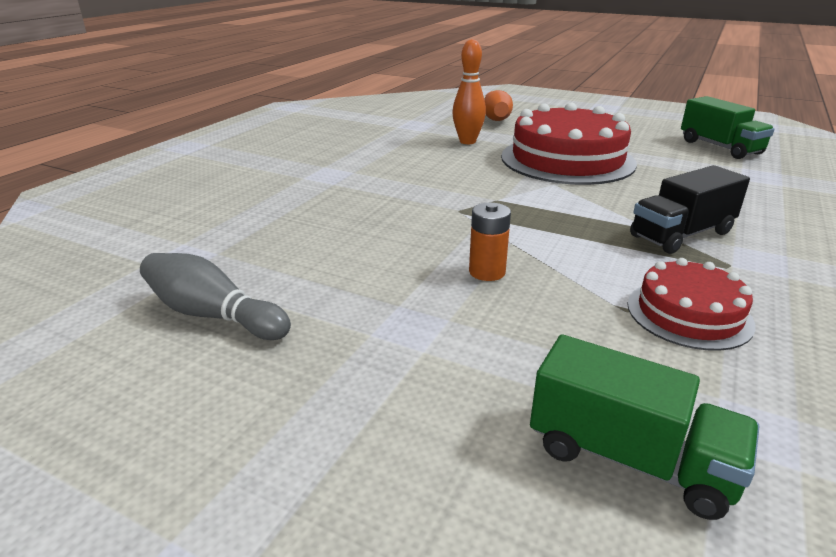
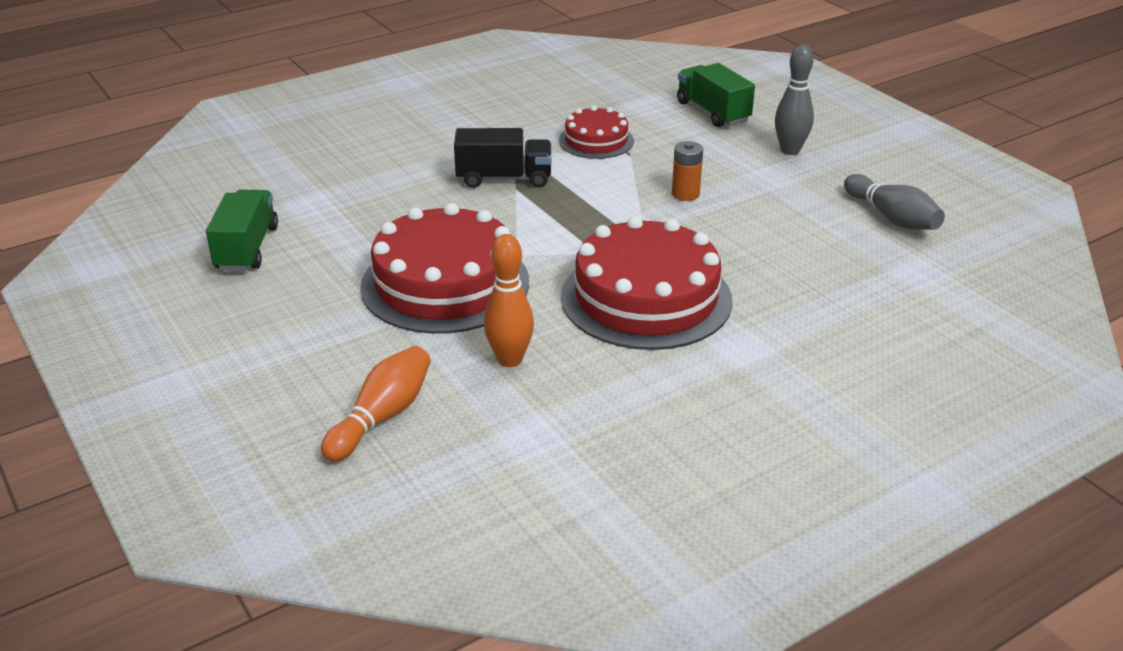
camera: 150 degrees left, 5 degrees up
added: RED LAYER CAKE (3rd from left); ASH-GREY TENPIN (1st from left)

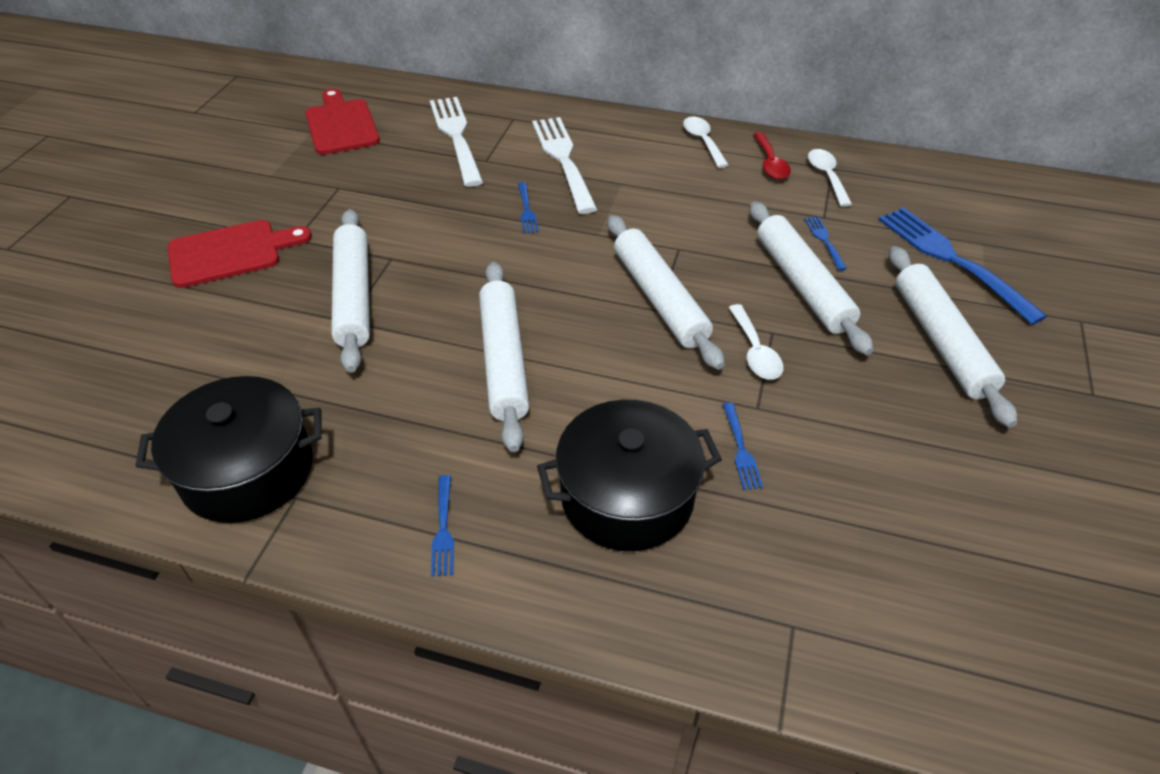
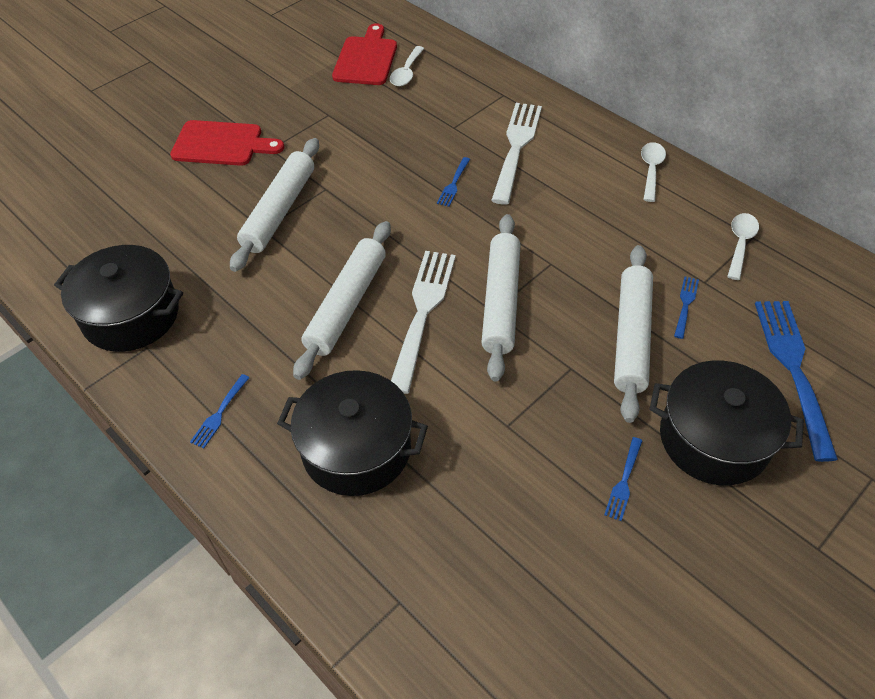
camera: 30 degrees right, 5 degrees up
removed: RED SPOON
moved: PURE WHITE DINNER FORK (1st from left); COBALT DINNER FORK (3rd from left); PURE WHITE SPOON (2nd from left in the first image) to PURE WHITE SPOON (1st from left)
replaced: PURE WHITE PASTRY ROLLER (5th from left) to BLACK POT (3rd from left)

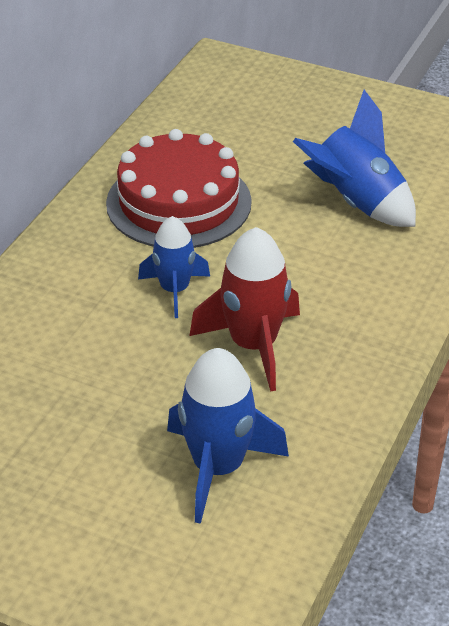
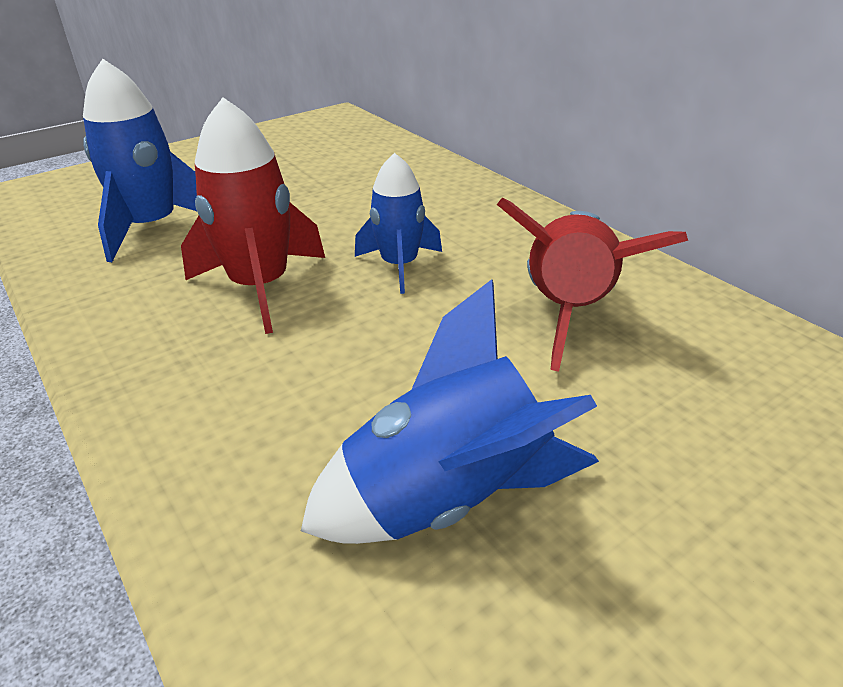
camera: 120 degrees right, 5 degrees down
replaced: RED LAYER CAKE to RED TOY ROCKET (2nd from left)

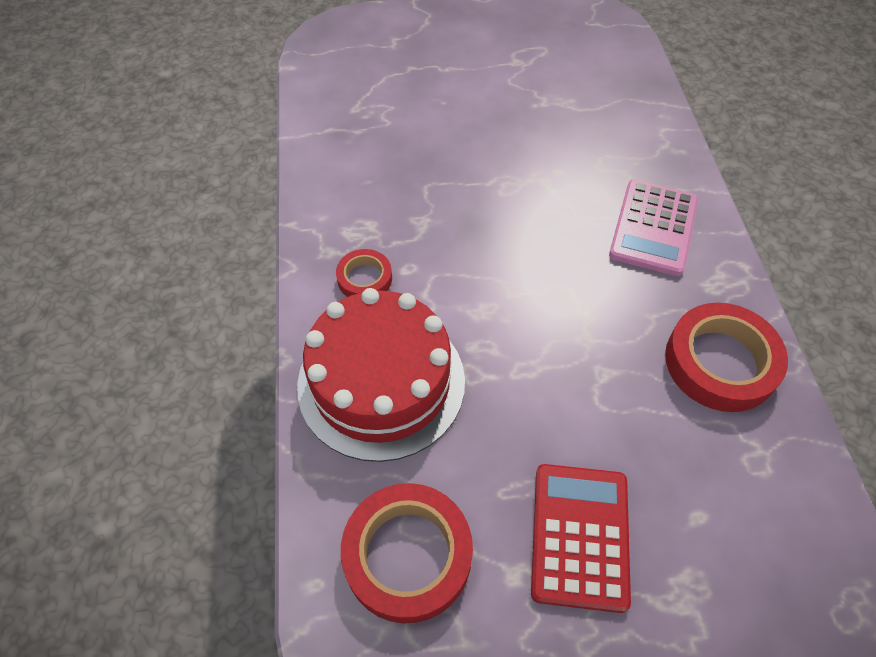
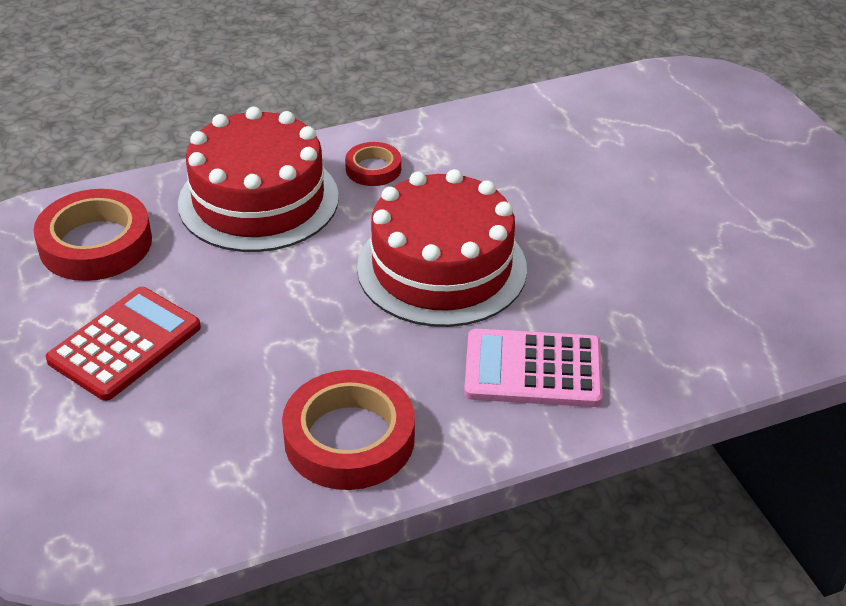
camera: 75 degrees right, 15 degrees down
added: RED LAYER CAKE (2nd from left)
turned: RED POCKET CALCULATOR 45 degrees counterclockwise

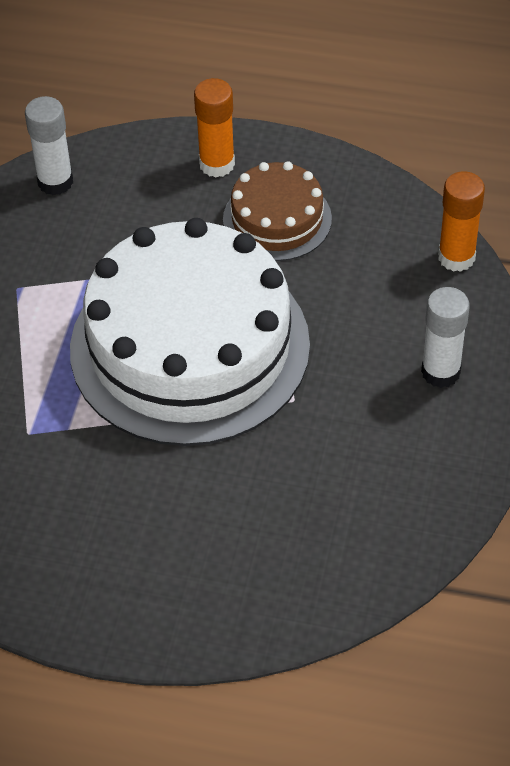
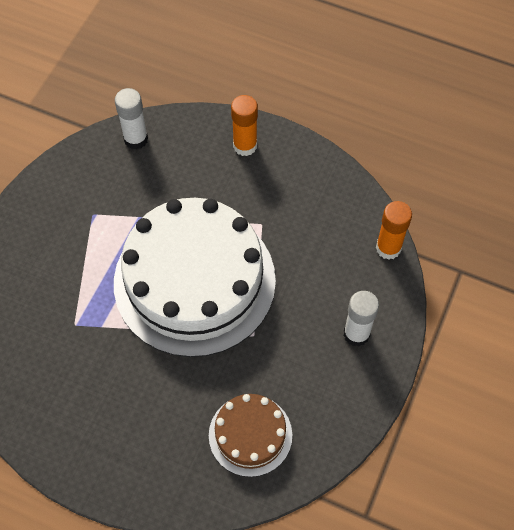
camera: 10 degrees right, 10 degrees up
moved: DARK BROWN LAYER CAKE

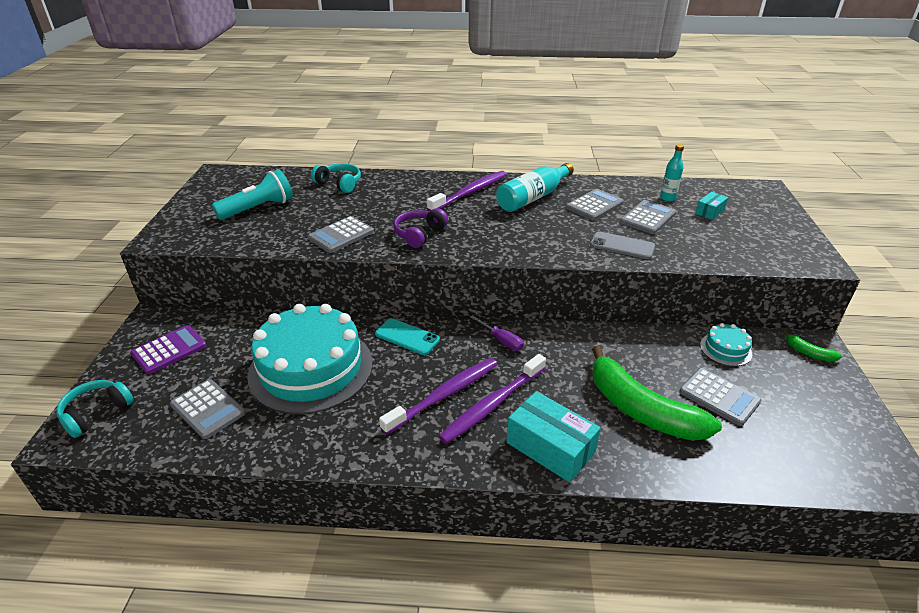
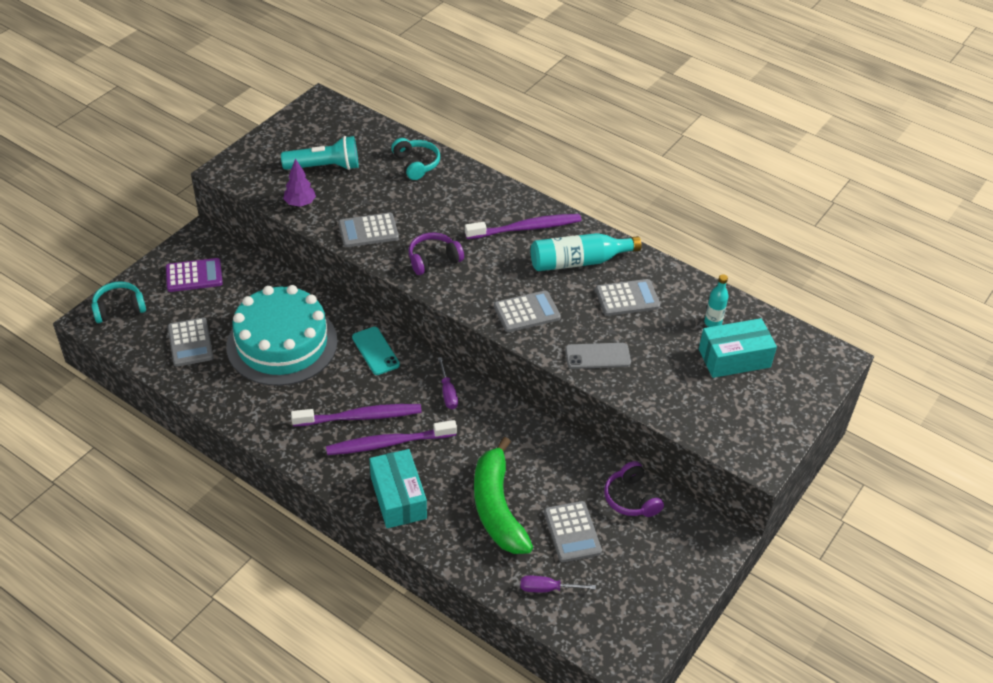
camera: 30 degrees right, 10 degrees up
removed: EMERALD BANANA (2nd from left)
added: ROYAL PURPLE TREE; ROYAL PURPLE SCREWDRIVER (2nd from left)
moved: ASH-GREY POCKET CALCULATOR (4th from left in the first image) to ASH-GREY POCKET CALCULATOR (3rd from left)
replaced: AQUA LAYER CAKE (2nd from left) to ROYAL PURPLE OVER-EAR HEADPHONES (2nd from left)
turned: ASH-GREY SMARTPHONE 60 degrees counterclockwise
resized: AQUA PARCEL (2nd from left) x1.94

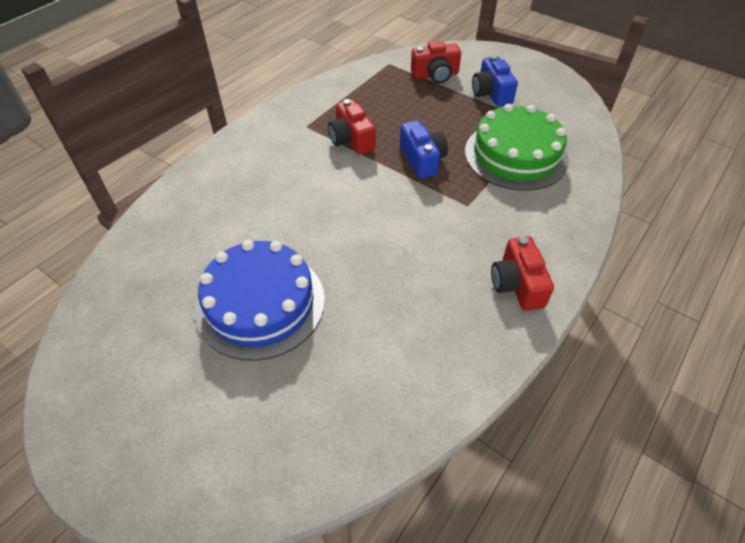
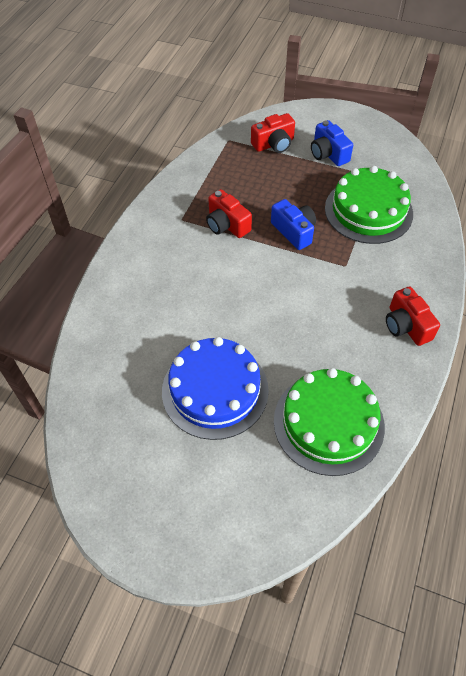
camera: 15 degrees left, 5 degrees up
added: EMERALD LAYER CAKE (1st from left)

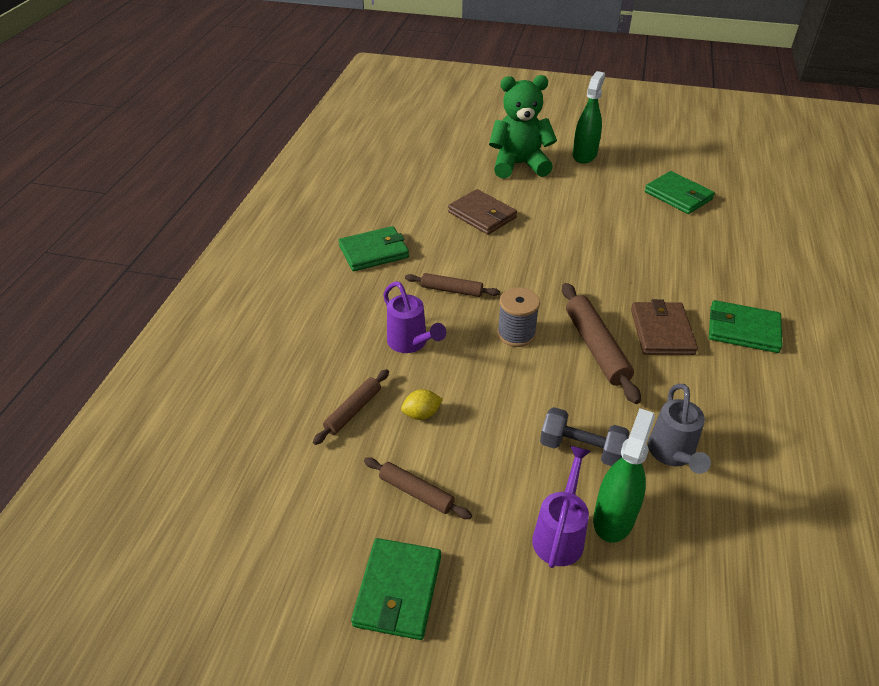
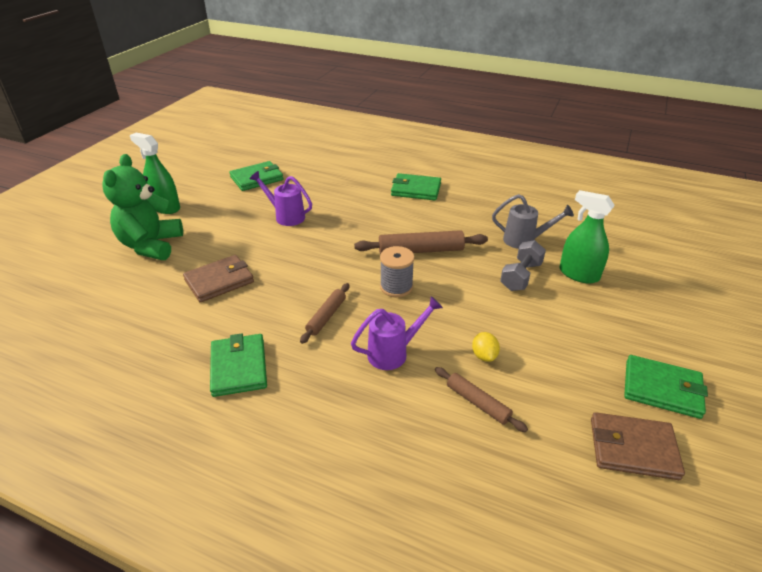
camera: 80 degrees left, 5 degrees down
removed: DARK BROWN PASTRY ROLLER (2nd from left)
moved: ROYAL PURPLE WATERING POT (2nd from left in the first image) to ROYAL PURPLE WATERING POT (1st from left); DARK BROWN WALLET (2nd from left)
turned: EMERALD WALLET (4th from left in the first image) 75 degrees clockwise

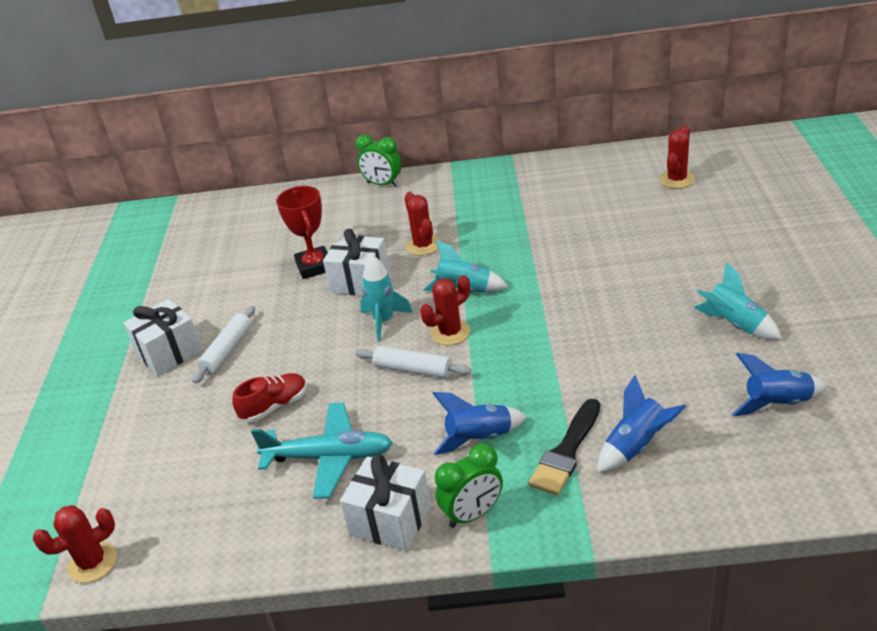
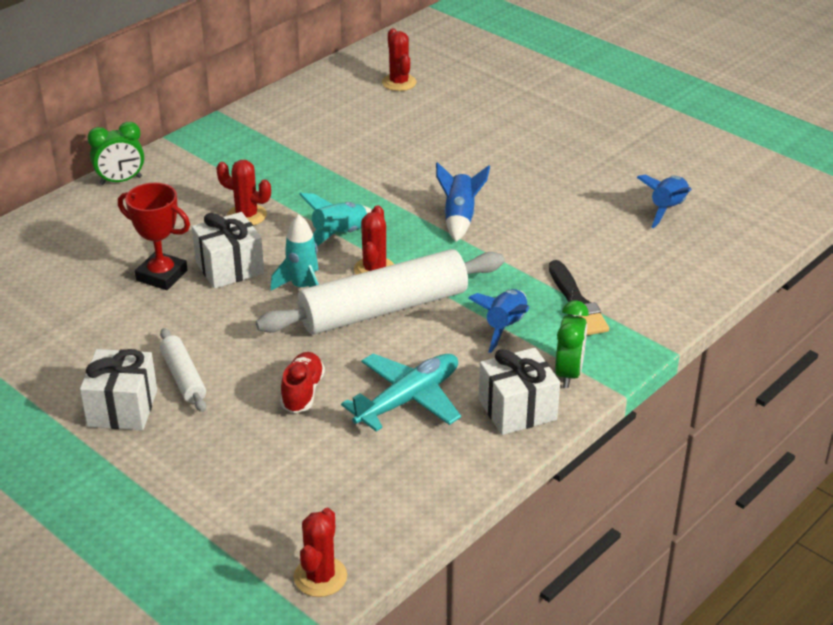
camera: 50 degrees left, 0 degrees up
removed: AQUA TOY ROCKET (3rd from left)
moved: COBALT TOY ROCKET (2nd from left in the first image) to COBALT TOY ROCKET (1st from left)
resized: PURE WHITE PASTRY ROLLER (2nd from left) x2.09

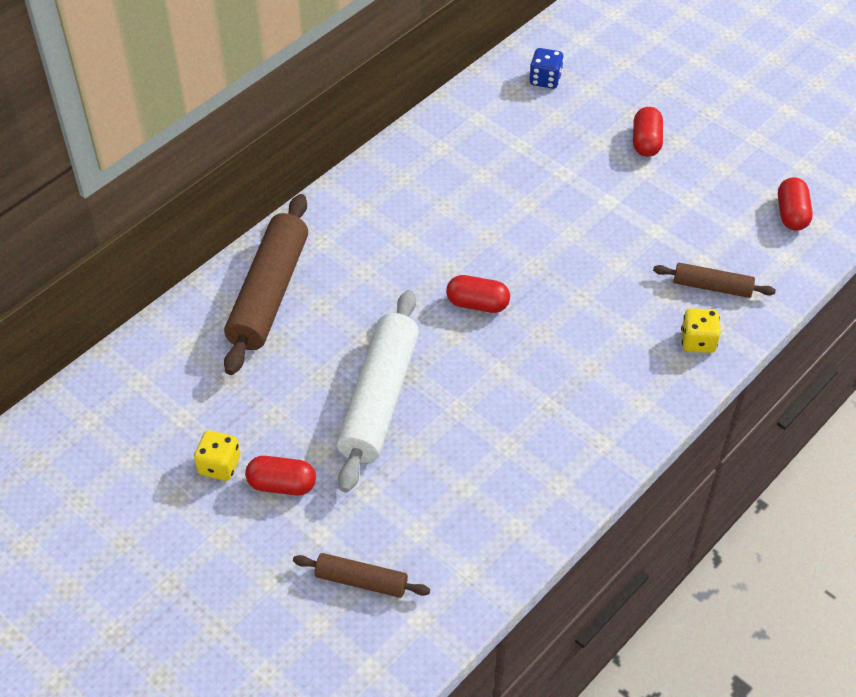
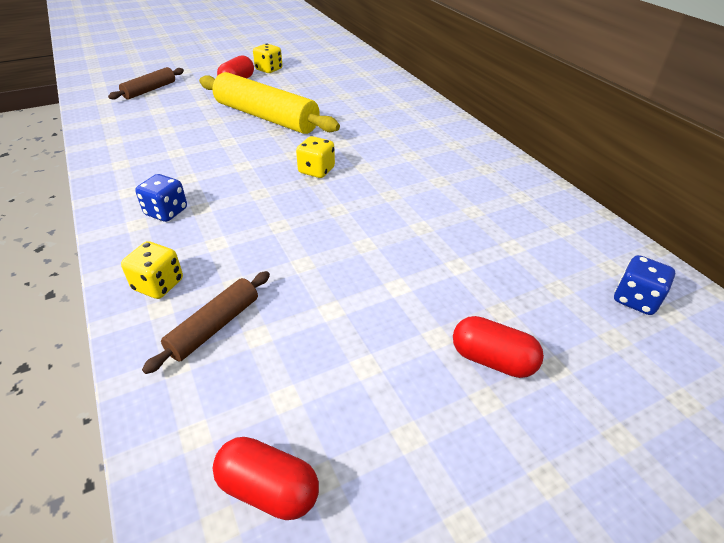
camera: 110 degrees right, 10 degrees down
removed: DARK BROWN PASTRY ROLLER (1st from left)
added: COBALT DIE (1st from left)
replaced: RED PILL SHAPE (2nd from left) to BRIGHT YELLOW DIE (3rd from left)
recoloured: PURE WHITE PASTRY ROLLER to BRIGHT YELLOW PASTRY ROLLER

